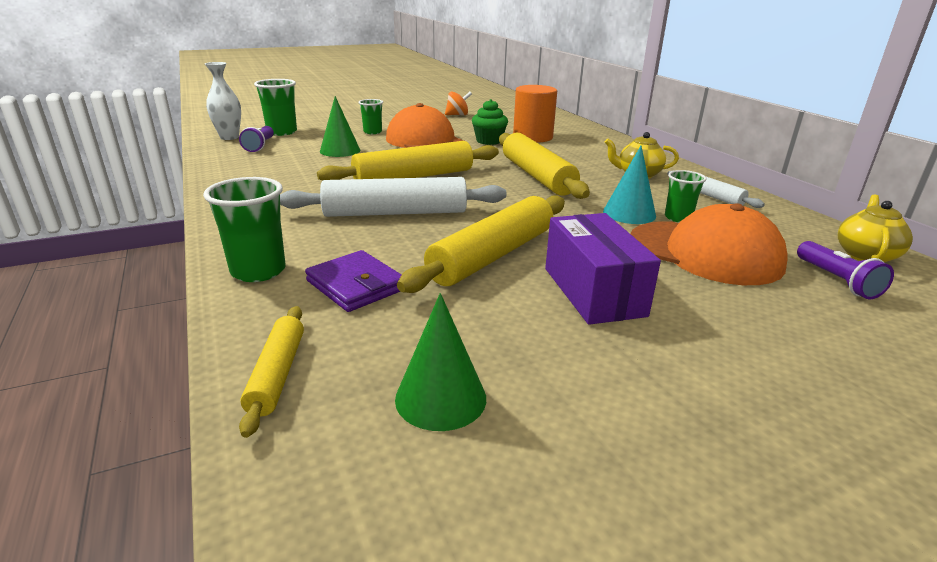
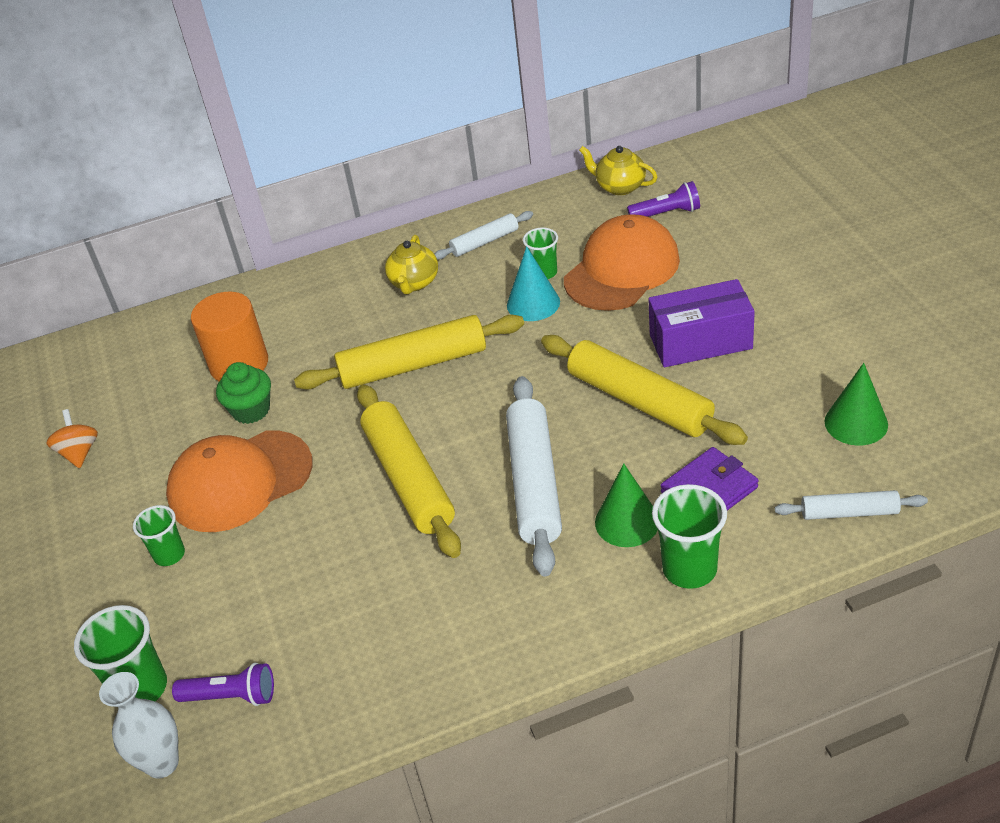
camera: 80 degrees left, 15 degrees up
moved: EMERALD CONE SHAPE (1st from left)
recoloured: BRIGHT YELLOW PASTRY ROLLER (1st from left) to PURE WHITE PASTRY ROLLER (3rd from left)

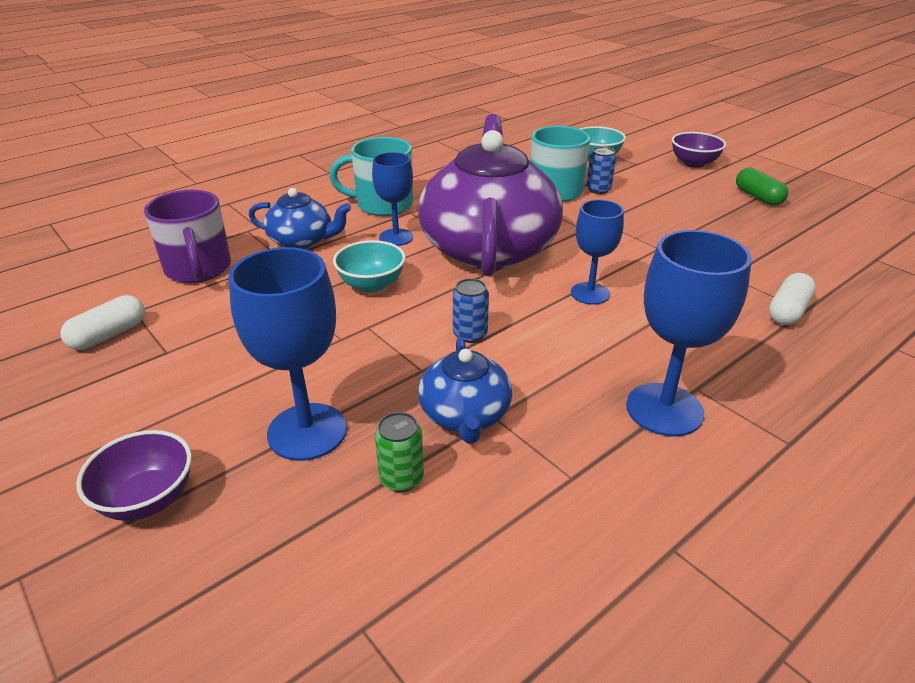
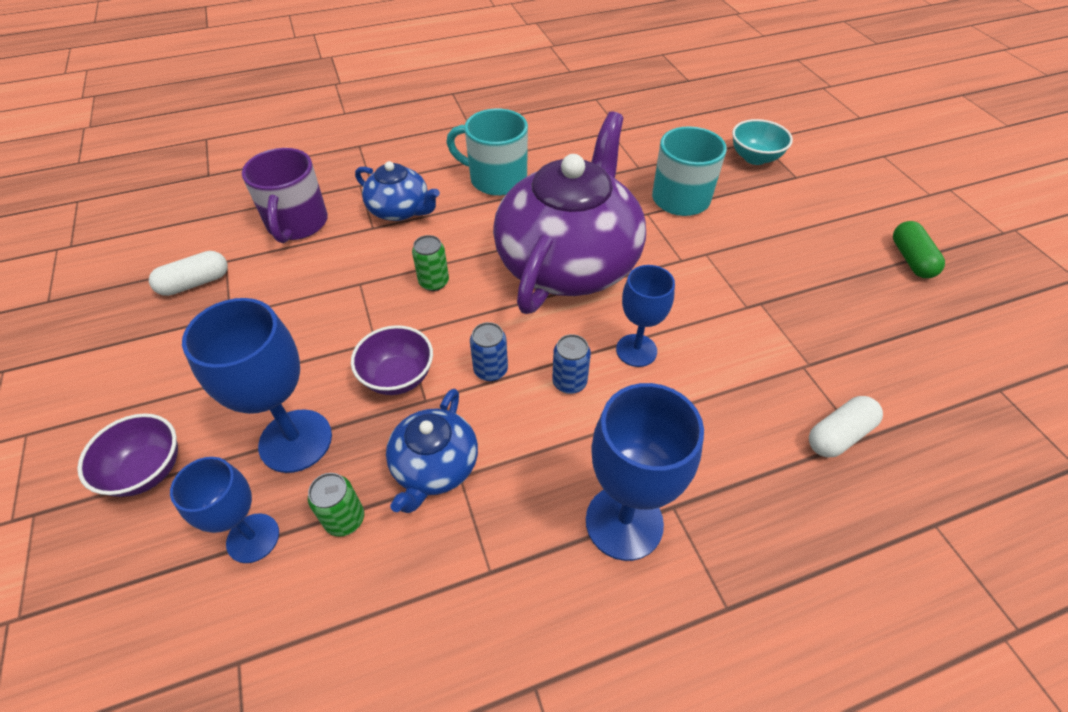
camera: 20 degrees right, 15 degrees up
moved: COBALT CHALICE (2nd from left in the first image) to COBALT CHALICE (1st from left); COBALT CAN (2nd from left); ROYAL PURPLE DEEP DISH (2nd from left)
replaced: AQUA DEEP DISH (1st from left) to EMERALD CAN (2nd from left)

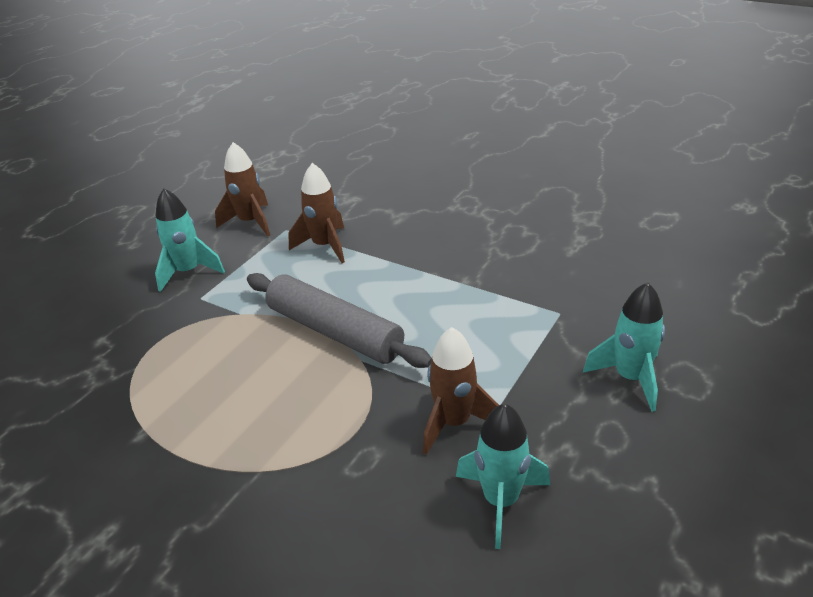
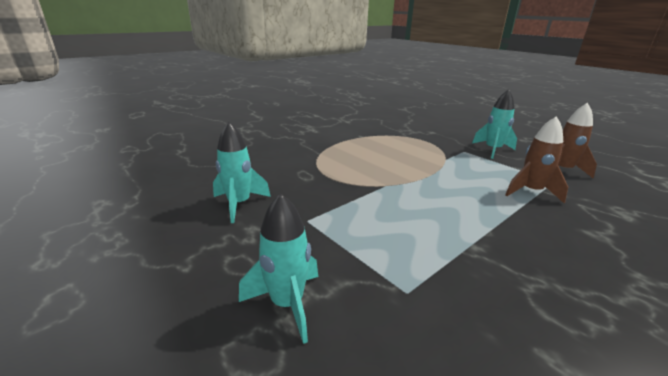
camera: 105 degrees right, 10 degrees down
removed: ASH-GREY PASTRY ROLLER; DARK BROWN TOY ROCKET (3rd from left)

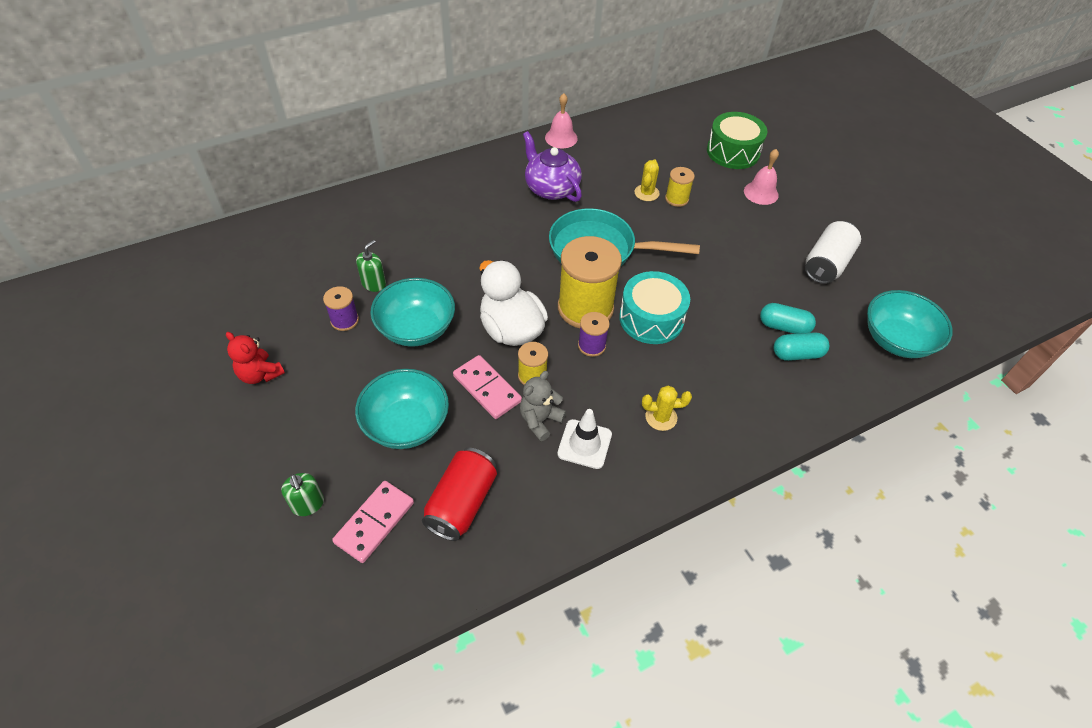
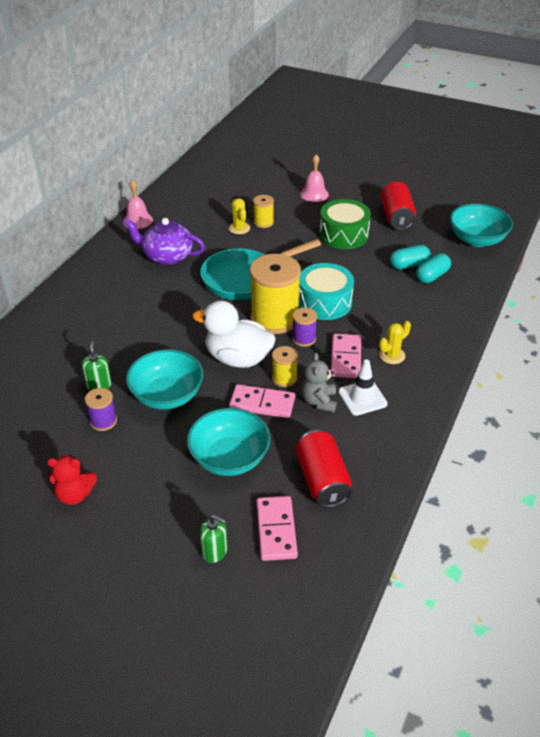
camera: 35 degrees left, 10 degrees down
added: ROSE-PINK DOMINO (3rd from left)
moved: EMERALD DRUM
recoloured: PURE WHITE CAN to RED CAN (2nd from left)

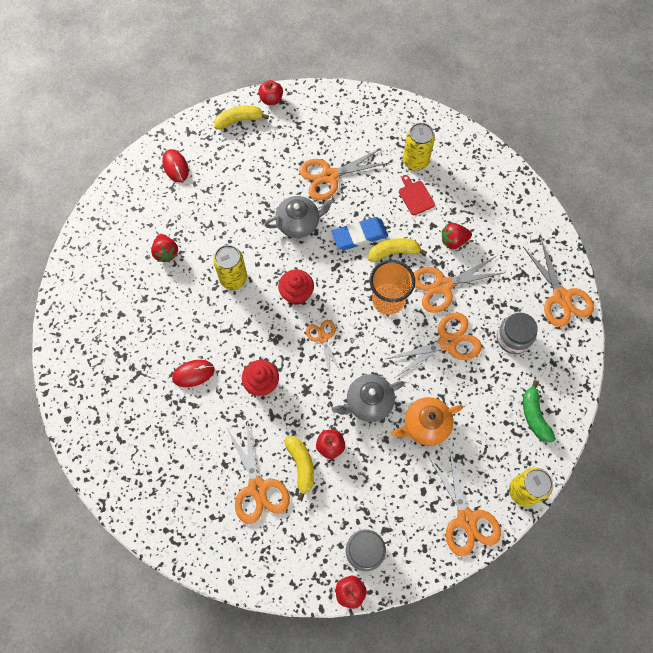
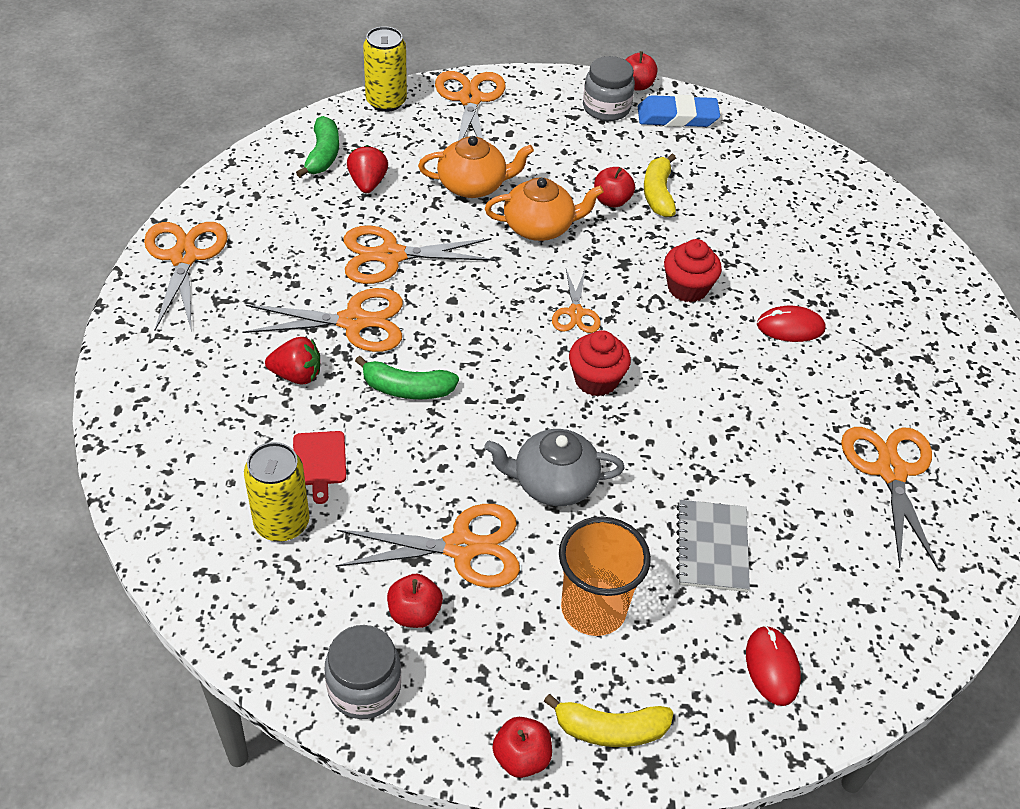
camera: 165 degrees left, 20 degrees down
removed: BRIGHT YELLOW CAN (1st from left)
added: RED TOY APPLE (1st from left); ASH-GREY NOTEPAD
moved: RED STRAWBERRY (1st from left in the first image) to RED STRAWBERRY (2nd from left); BRIGHT ORANGE SCISSORS (1st from left in the first image) to BRIGHT ORANGE SCISSORS (7th from left); COBALT ERASER; BRIGHT ORANGE TUMBLER; ASH-GREY PRESERVE JAR (2nd from left in the first image) to ASH-GREY PRESERVE JAR (1st from left)
recoloured: ASH-GREY CHINA TEAPOT (2nd from left) to BRIGHT ORANGE CHINA TEAPOT (2nd from left); BRIGHT YELLOW BANANA (3rd from left) to EMERALD BANANA (2nd from left)

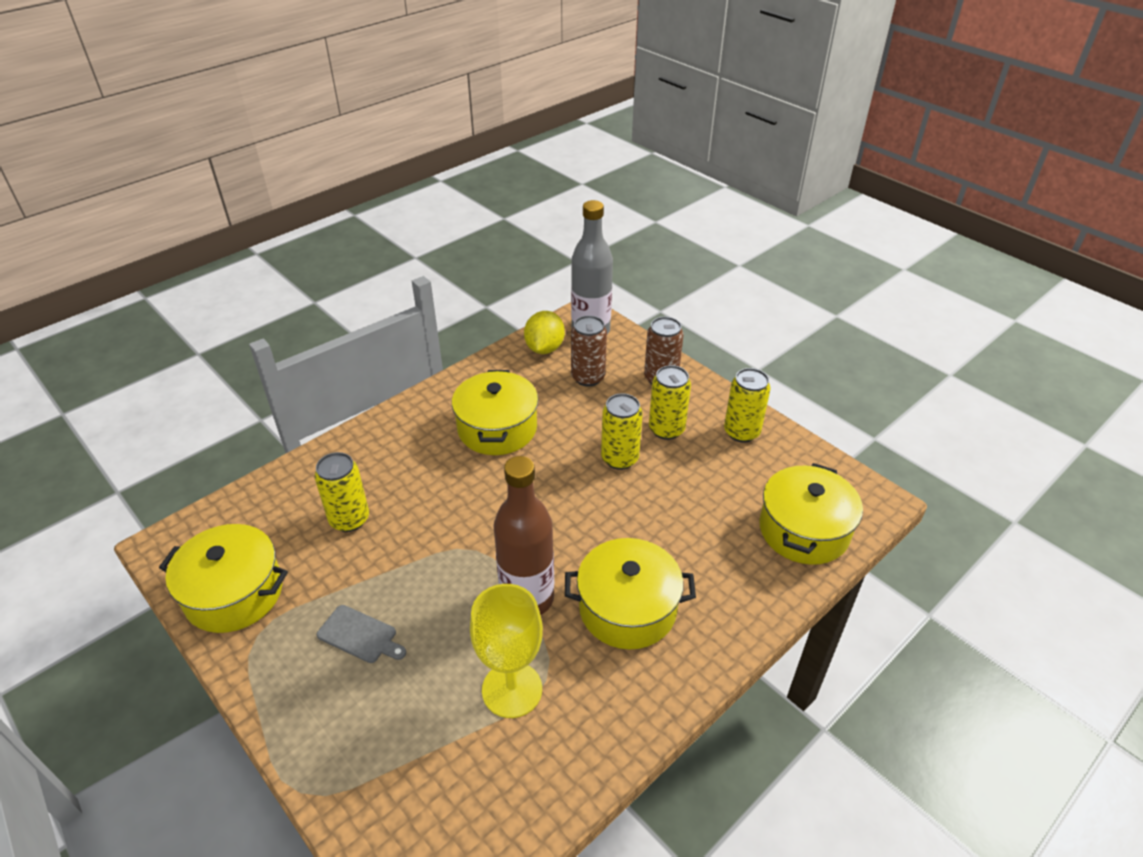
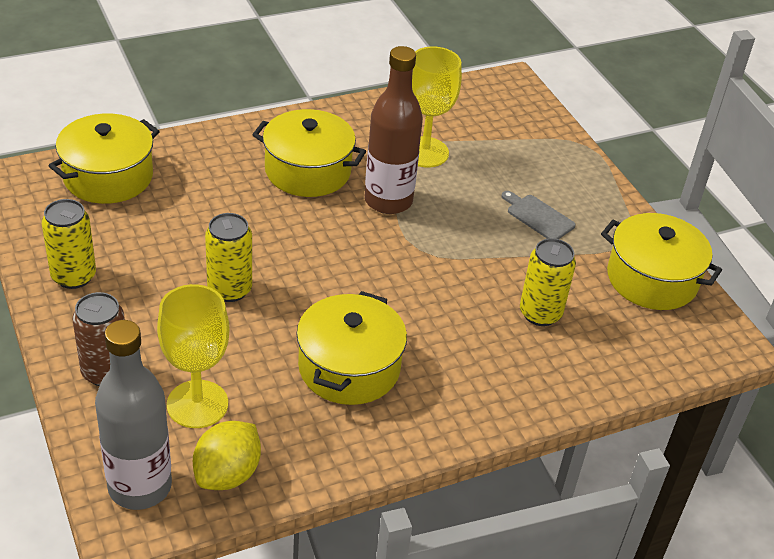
camera: 165 degrees left, 0 degrees up
removed: BRIGHT YELLOW CAN (3rd from left)
replaced: DARK BROWN CAN (1st from left) to BRIGHT YELLOW CHALICE (1st from left)

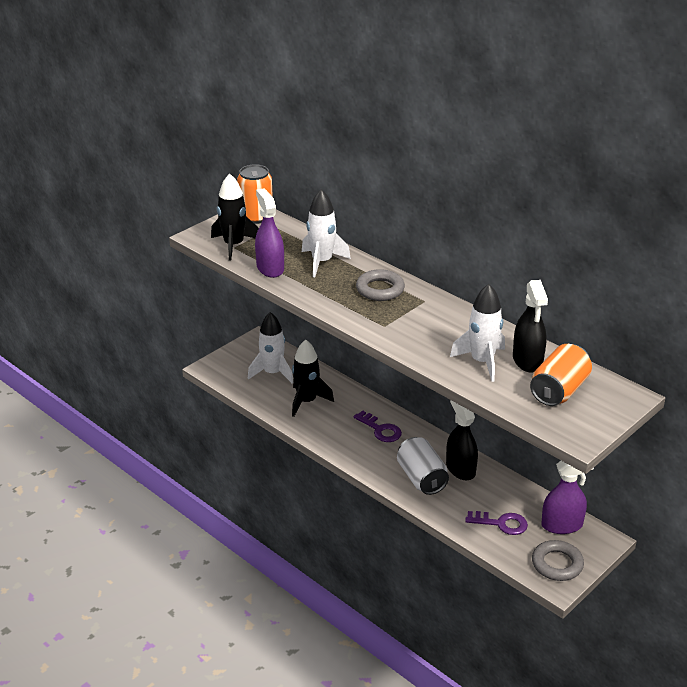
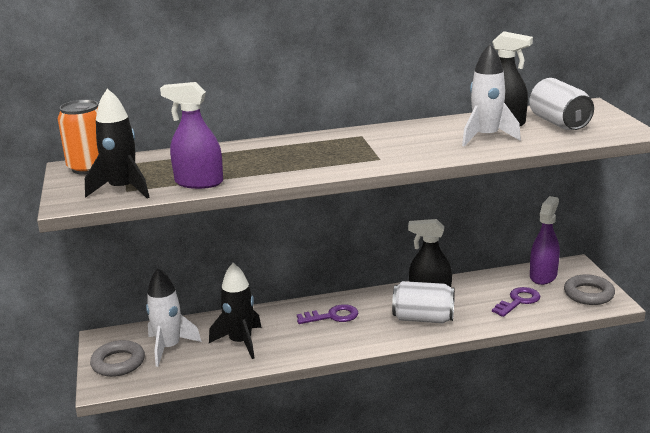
camera: 55 degrees left, 10 degrees down
removed: PURE WHITE TOY ROCKET (2nd from left)
moved: ASH-GREY TORUS (1st from left)
recoloured: BRIGHT ORANGE CAN (2nd from left) to PURE WHITE CAN (2nd from left)

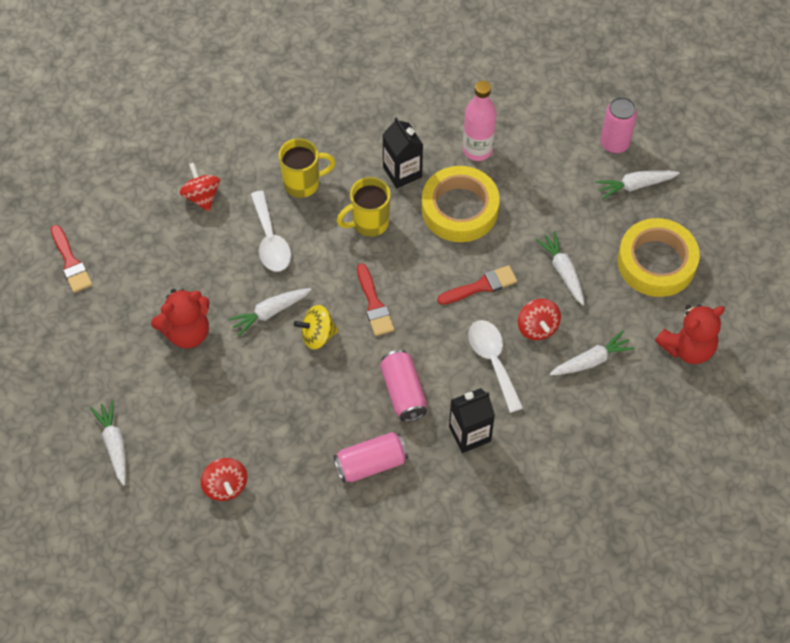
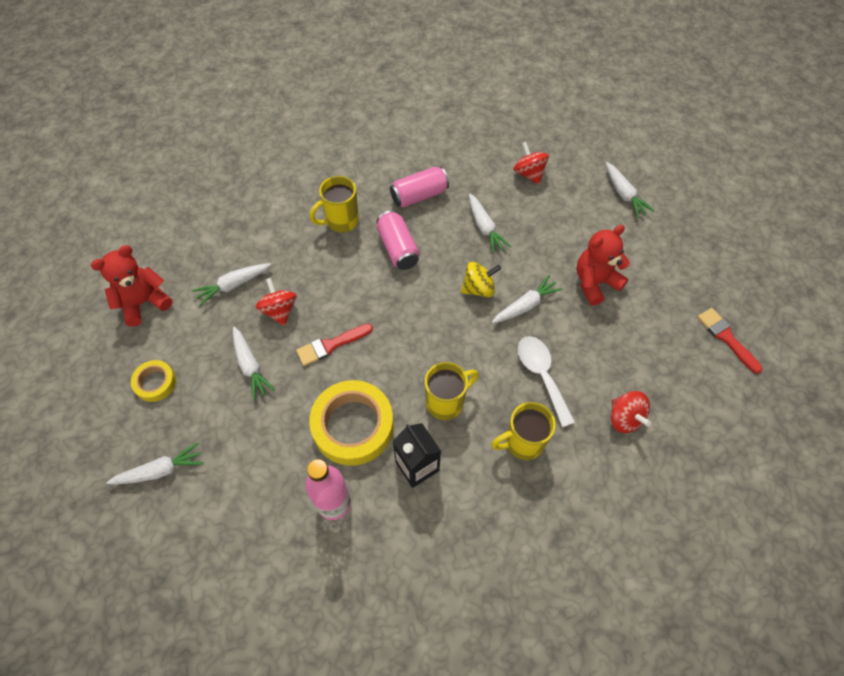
camera: 175 degrees right, 0 degrees up
removed: RED PAINTBRUSH (2nd from left); PURE WHITE SPOON (2nd from left); ROSE-PINK CAN (3rd from left)
added: PURE WHITE CARROT (4th from left)
replaced: BLACK JUICE CARTON (2nd from left) to BRIGHT YELLOW TEA MUG (1st from left)
resized: BRIGHT YELLOW ROLL OF TAPE (2nd from left in the first image) x0.52

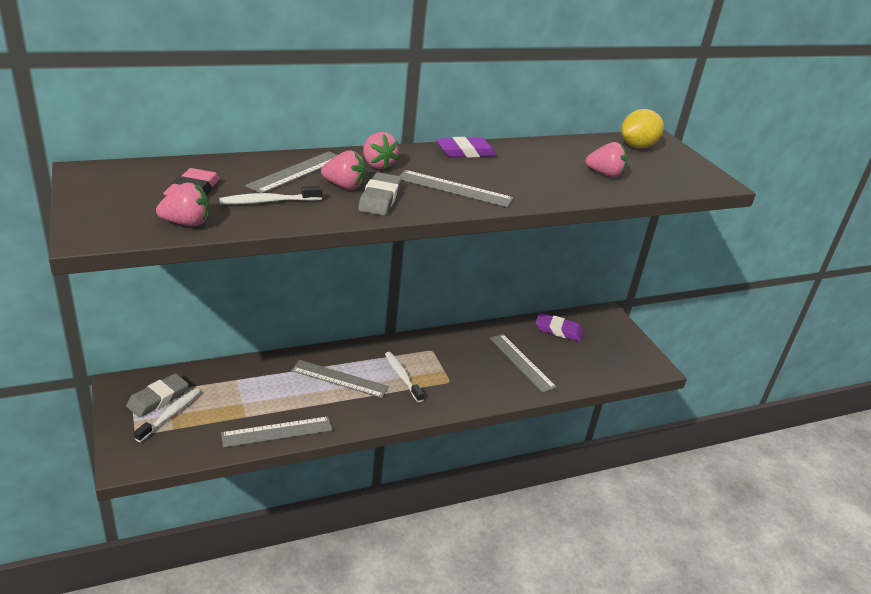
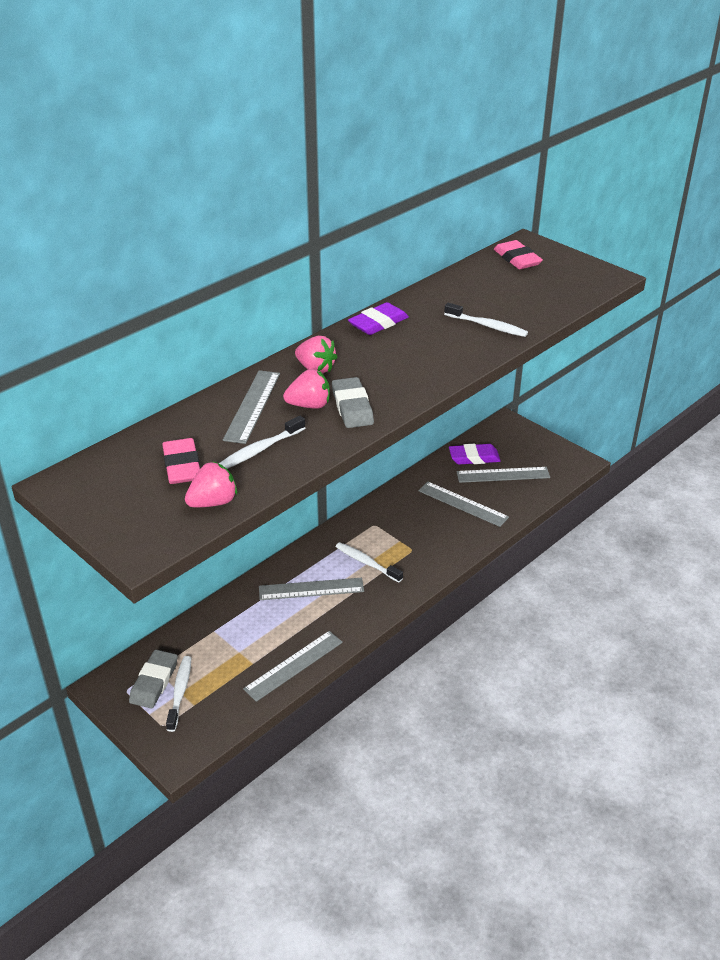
camera: 20 degrees left, 5 degrees up
removed: ROSE-PINK STRAWBERRY (4th from left)
added: PURE WHITE TOOTHBRUSH (4th from left)
moved: ASH-GREY MEASURING STICK (4th from left in the first image) to ASH-GREY MEASURING STICK (5th from left)
replaced: BRIGHT YELLOW LEMON to ROSE-PINK ERASER (2nd from left)

